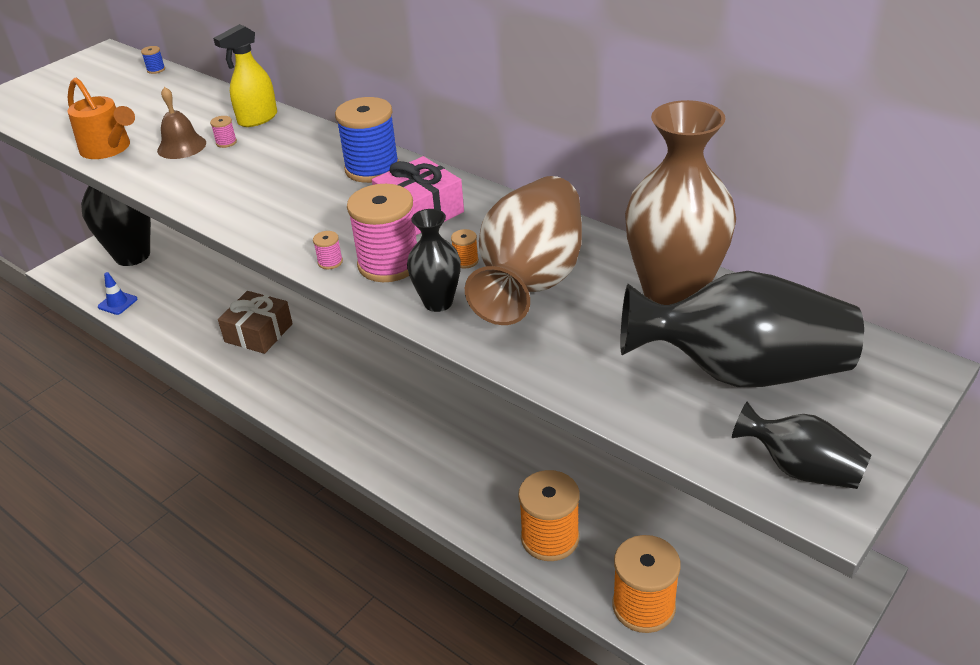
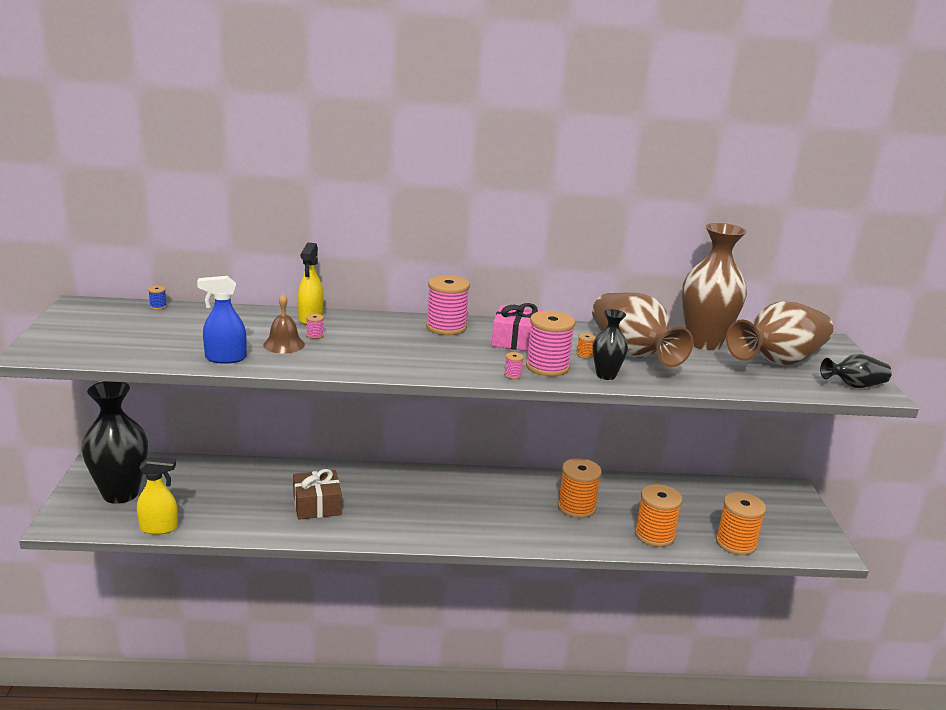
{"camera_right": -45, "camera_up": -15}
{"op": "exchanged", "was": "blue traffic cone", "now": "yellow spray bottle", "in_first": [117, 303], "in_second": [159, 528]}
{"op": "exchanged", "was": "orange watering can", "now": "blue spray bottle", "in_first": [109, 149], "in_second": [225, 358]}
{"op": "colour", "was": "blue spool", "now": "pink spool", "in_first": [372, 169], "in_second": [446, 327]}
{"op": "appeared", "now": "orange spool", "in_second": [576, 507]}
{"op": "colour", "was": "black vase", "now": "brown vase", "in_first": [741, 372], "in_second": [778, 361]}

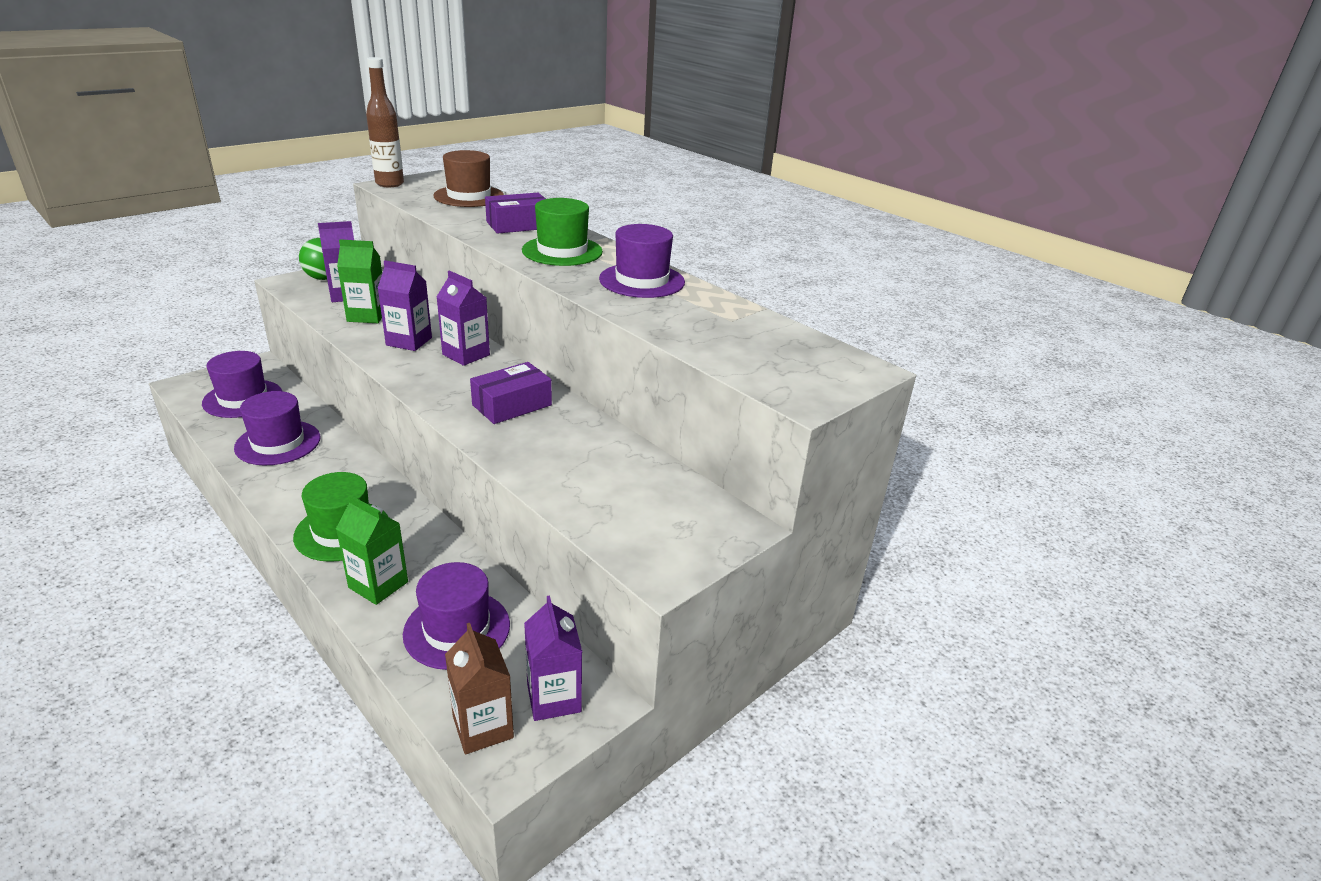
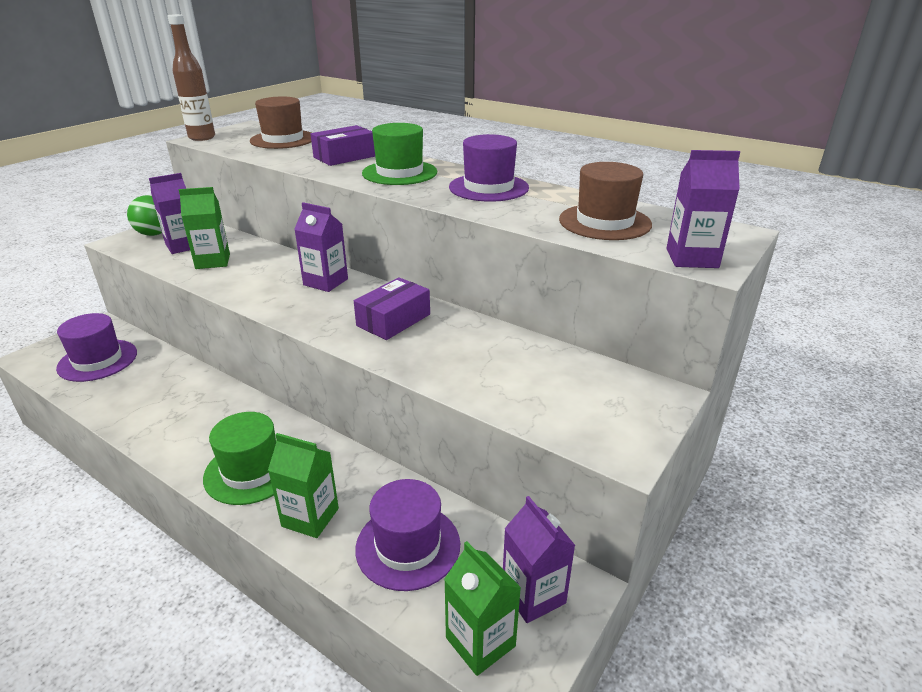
{"camera_right": -10, "camera_up": 0}
{"op": "colour", "was": "brown carton", "now": "green carton", "in_first": [483, 727], "in_second": [480, 642]}
{"op": "appeared", "now": "brown hat", "in_second": [604, 222]}
{"op": "relocated", "was": "purple carton", "in_first": [409, 341], "in_second": [692, 258]}
{"op": "missing", "was": "purple hat", "in_first": [278, 443]}

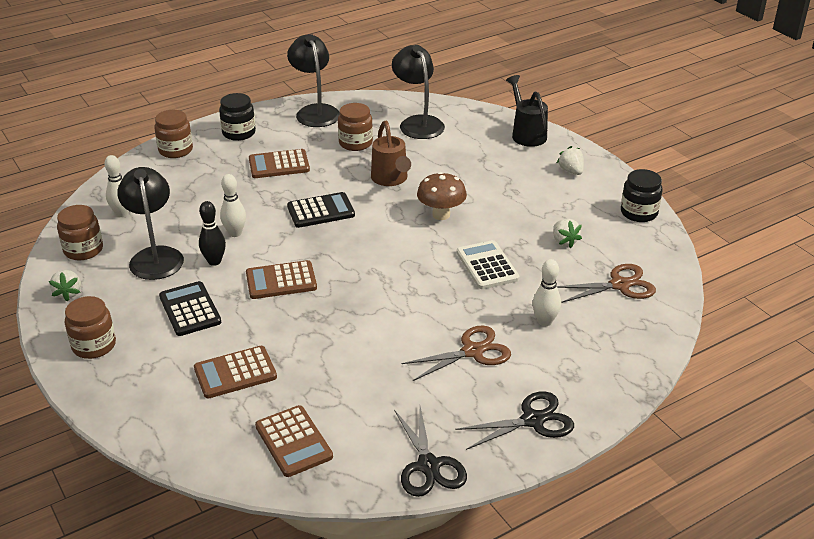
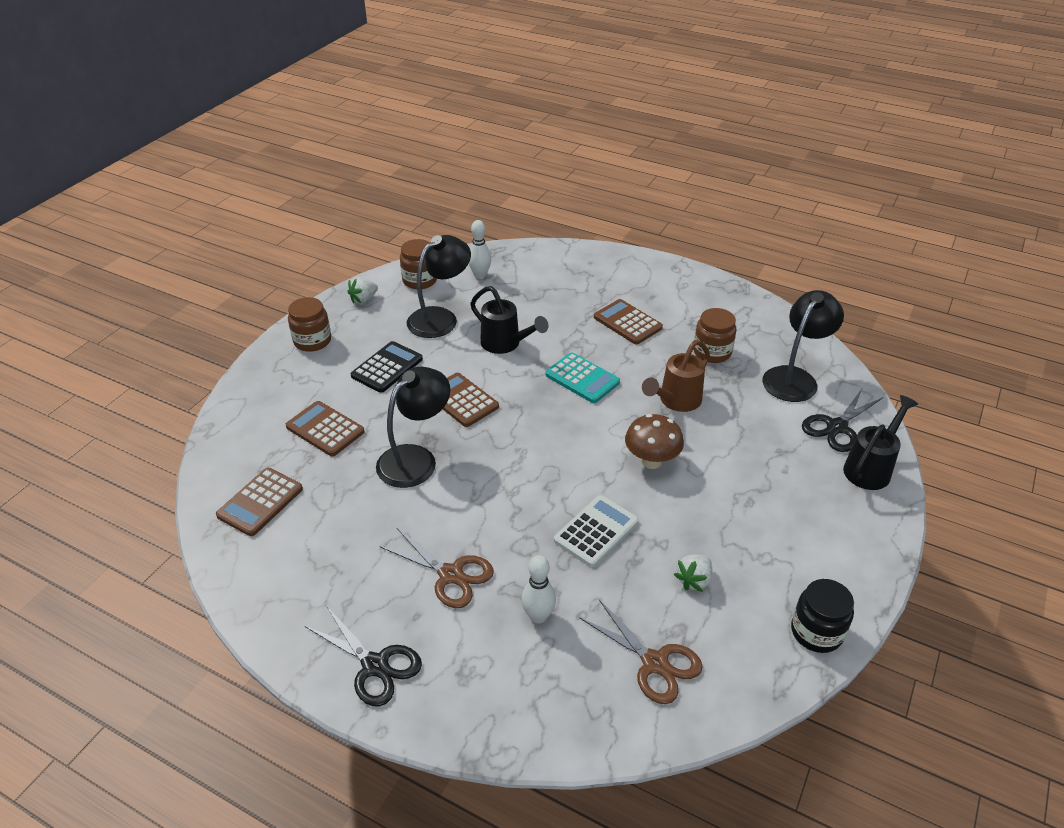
{"camera_right": 60, "camera_up": 5}
{"op": "relocated", "was": "black lamp", "in_first": [315, 111], "in_second": [415, 458]}
{"op": "exchanged", "was": "white bowling pin", "now": "black watering can", "in_first": [235, 233], "in_second": [505, 344]}
{"op": "colour", "was": "black calculator", "now": "turquoise calculator", "in_first": [321, 211], "in_second": [582, 378]}
{"op": "relocated", "was": "black scissors", "in_first": [428, 465], "in_second": [837, 427]}
{"op": "missing", "was": "brown jar", "in_first": [175, 150]}
{"op": "missing", "was": "black bowling pin", "in_first": [214, 261]}
{"op": "missing", "was": "black jar", "in_first": [239, 133]}
{"op": "missing", "was": "white strawberry", "in_first": [571, 171]}

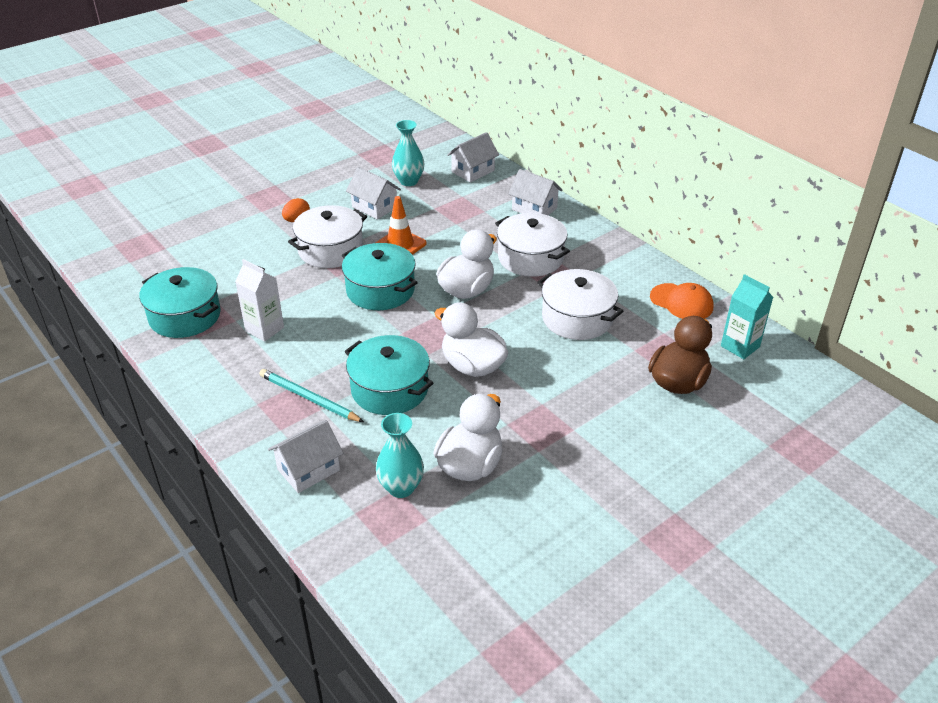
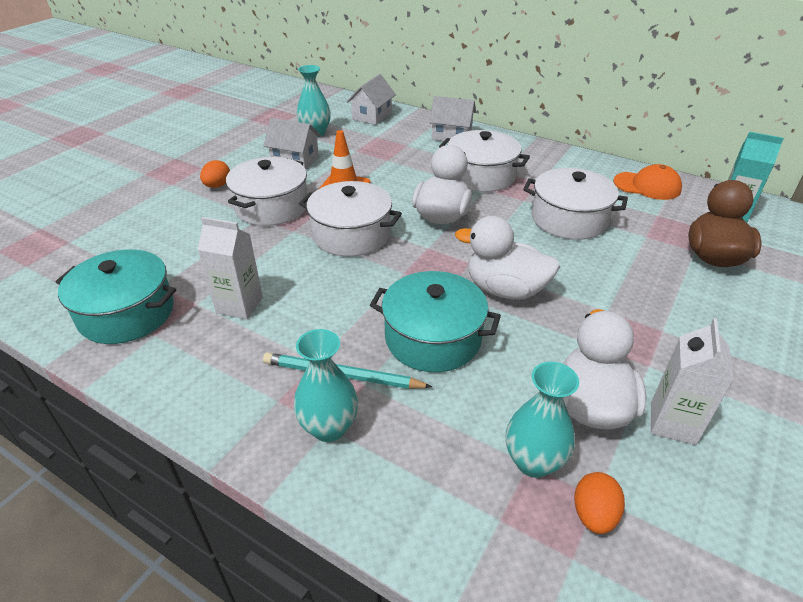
{"camera_right": -20, "camera_up": 0}
{"op": "appeared", "now": "turquoise vase", "in_second": [329, 427]}
{"op": "colour", "was": "turquoise pot", "now": "white pot", "in_first": [380, 290], "in_second": [351, 234]}
{"op": "appeared", "now": "orange egg", "in_second": [593, 514]}
{"op": "appeared", "now": "white carton", "in_second": [672, 423]}
{"op": "missing", "was": "white house", "in_first": [308, 469]}

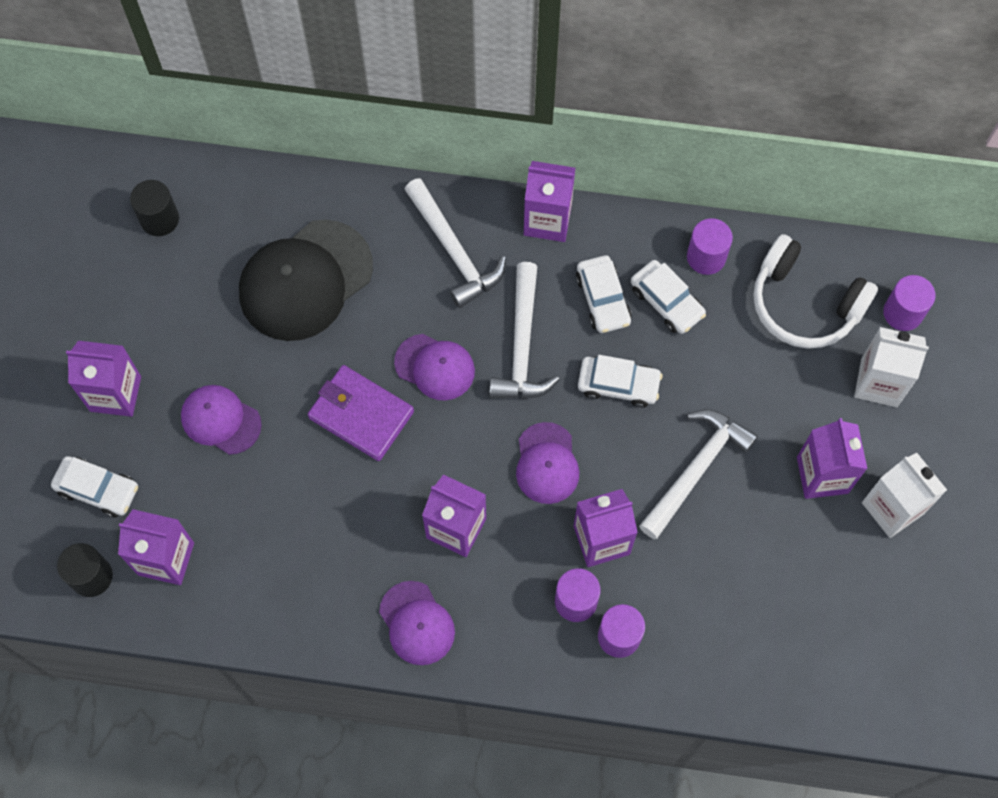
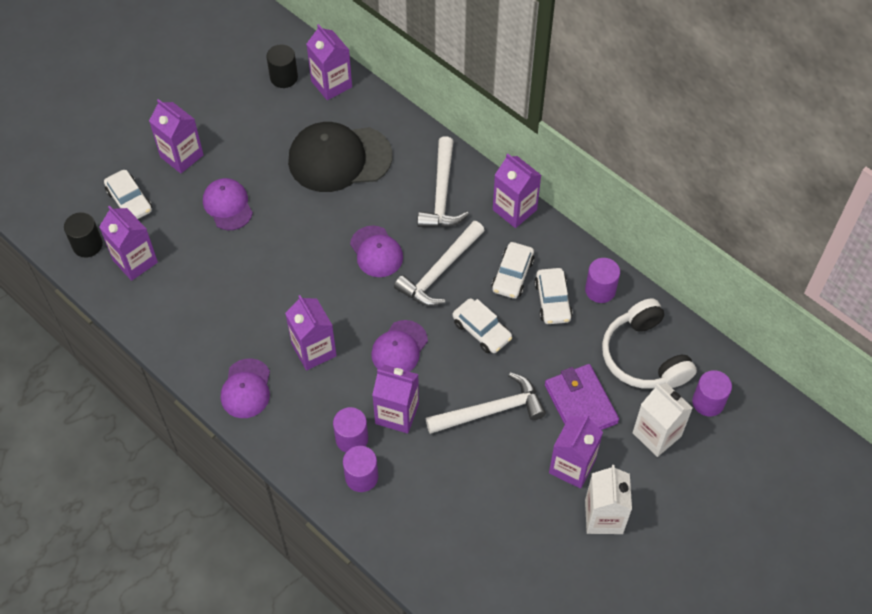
{"camera_right": 35, "camera_up": -10}
{"op": "appeared", "now": "purple carton", "in_second": [331, 84]}
{"op": "relocated", "was": "purple wallet", "in_first": [361, 415], "in_second": [580, 404]}

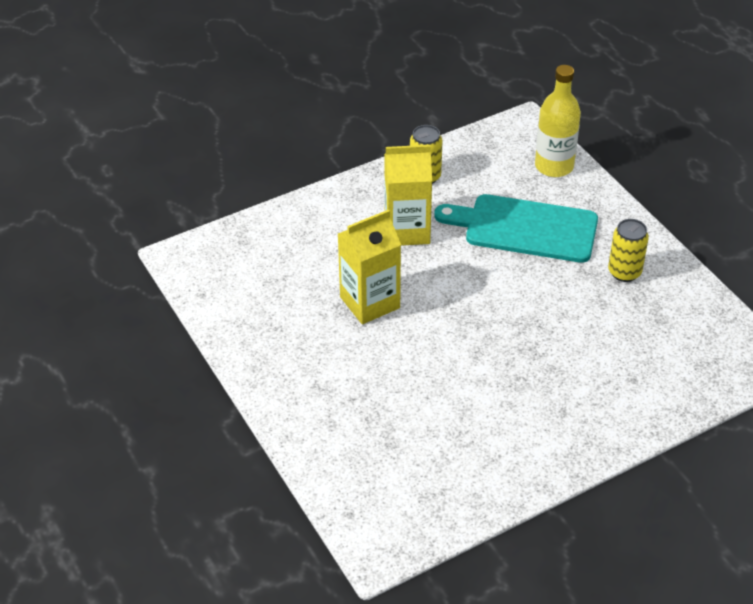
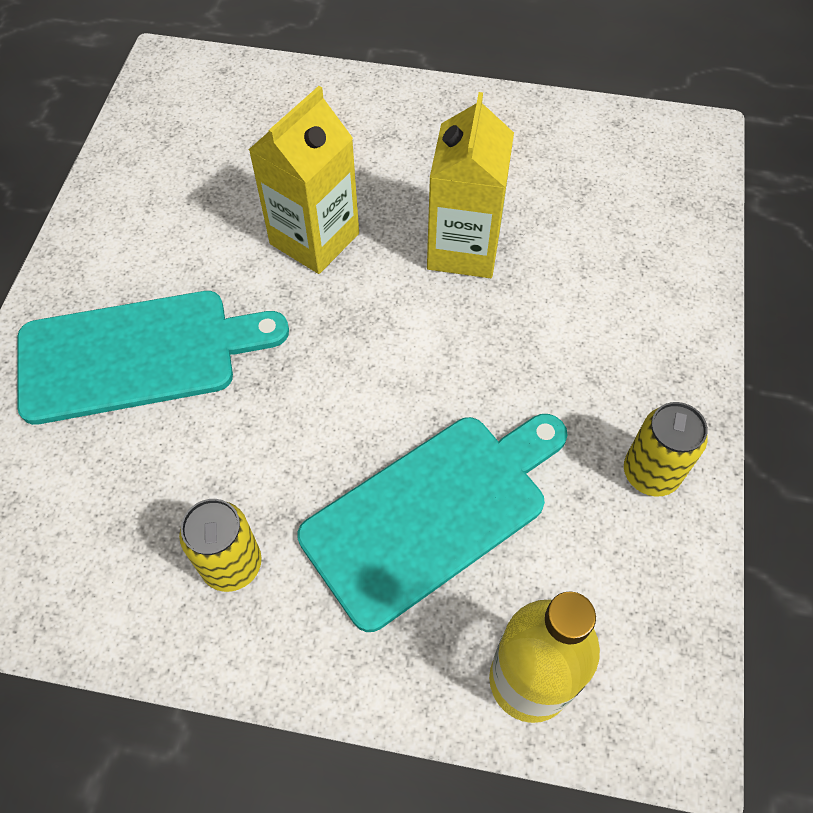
{"camera_right": 130, "camera_up": 15}
{"op": "appeared", "now": "turquoise cutting board", "in_second": [137, 354]}
{"op": "relocated", "was": "yellow carton", "in_first": [407, 230], "in_second": [314, 239]}

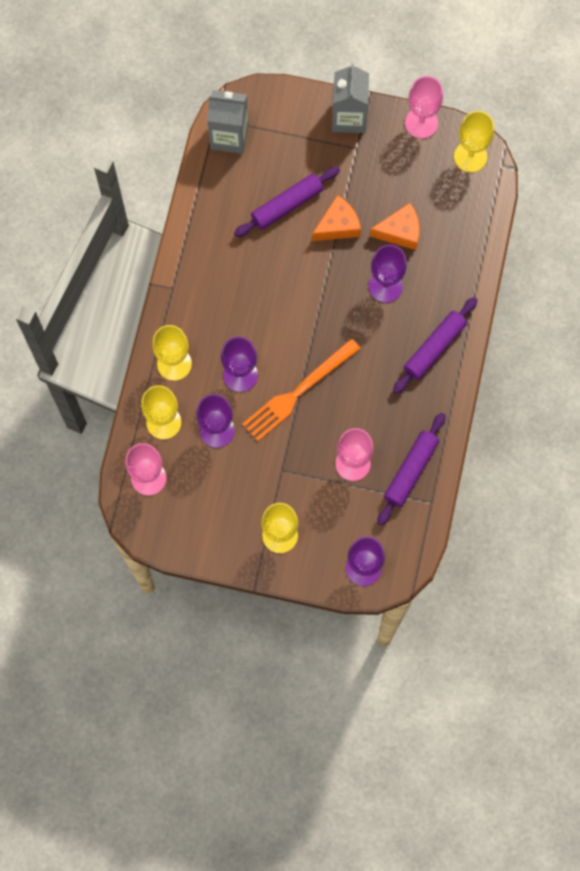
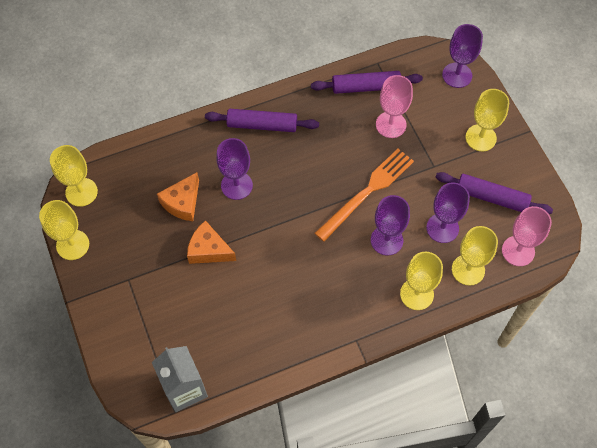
{"camera_right": -125, "camera_up": -10}
{"op": "colour", "was": "pink goblet", "now": "yellow goblet", "in_first": [421, 123], "in_second": [72, 245]}
{"op": "spun", "was": "orange cheese", "in_first": [400, 231], "in_second": [182, 202], "clockwise": -105}
{"op": "spun", "was": "orange fork", "in_first": [298, 392], "in_second": [367, 192], "clockwise": -60}
{"op": "relocated", "was": "purple rolling pin", "in_first": [287, 205], "in_second": [491, 197]}
{"op": "missing", "was": "grey carton", "in_first": [349, 117]}

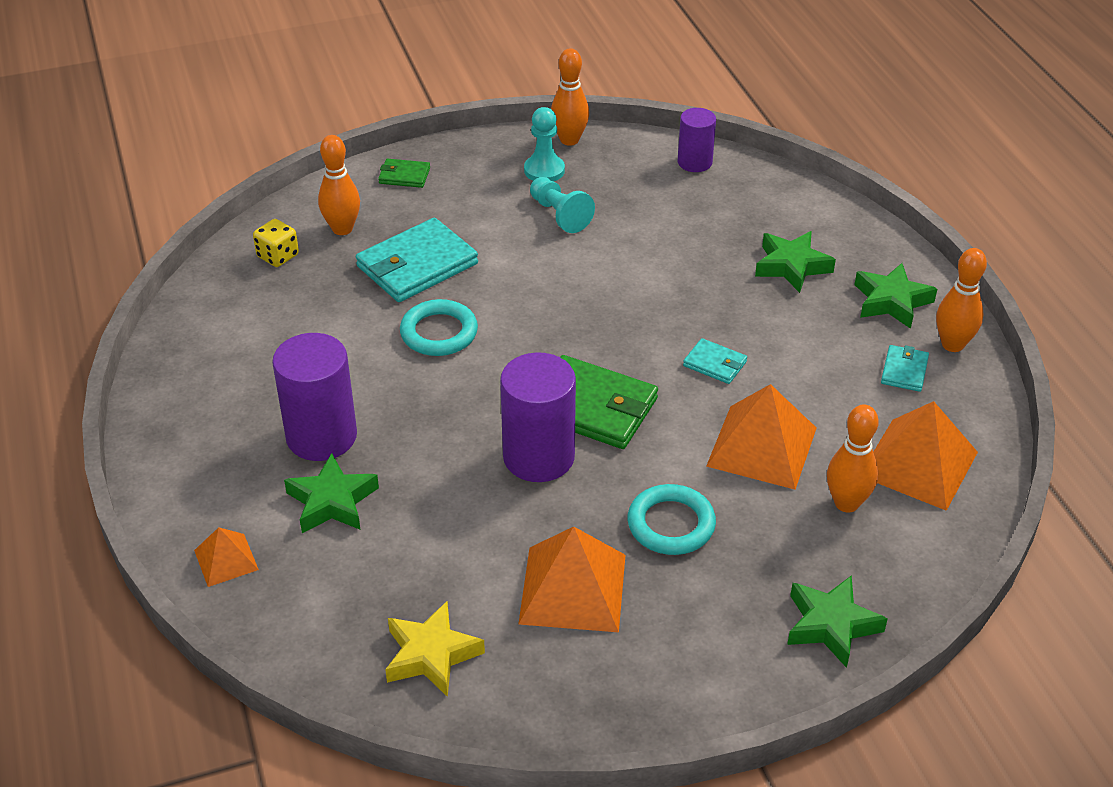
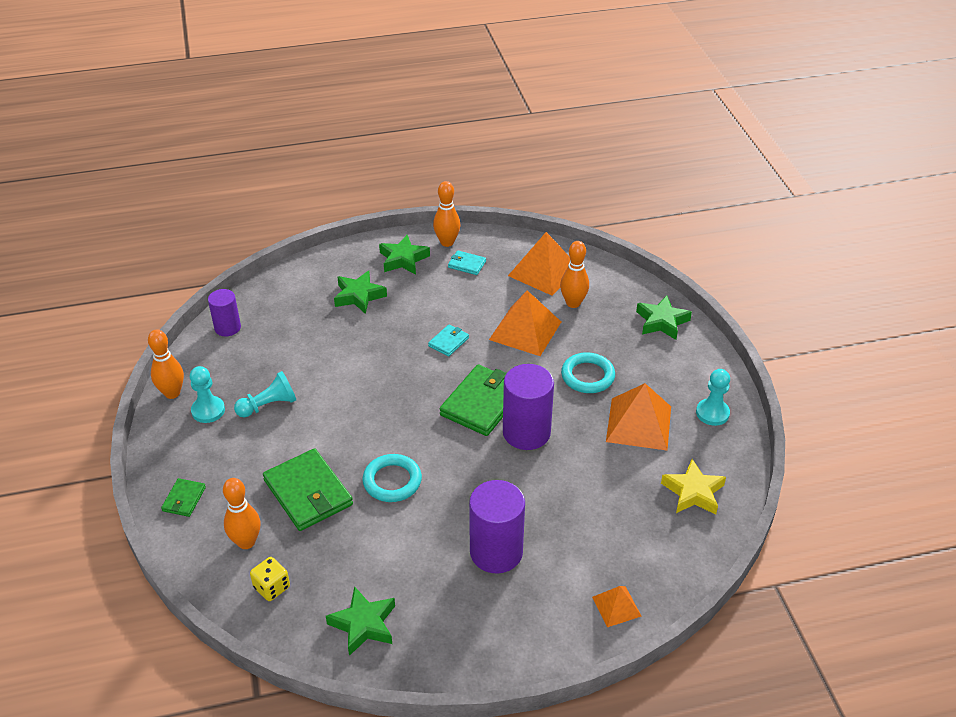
{"camera_right": -85, "camera_up": 0}
{"op": "colour", "was": "turquoise wallet", "now": "green wallet", "in_first": [417, 265], "in_second": [308, 493]}
{"op": "relocated", "was": "green star", "in_first": [332, 501], "in_second": [364, 624]}
{"op": "appeared", "now": "turquoise pawn", "in_second": [712, 413]}

